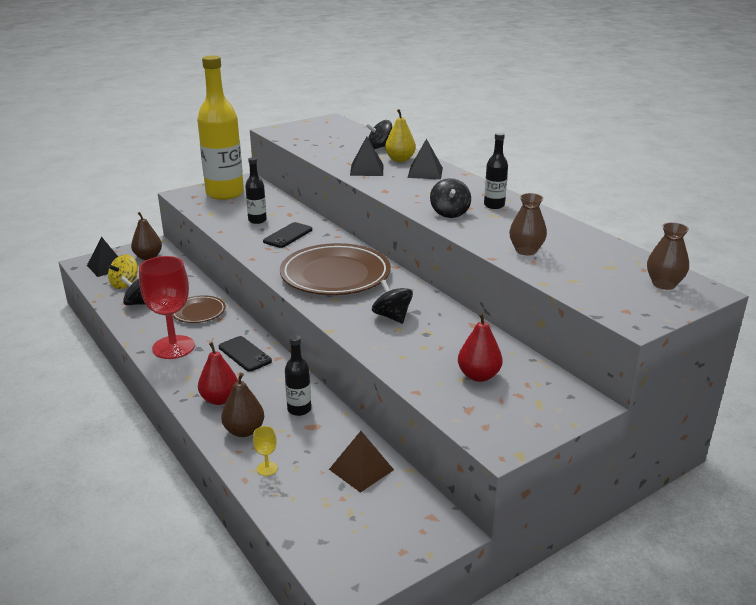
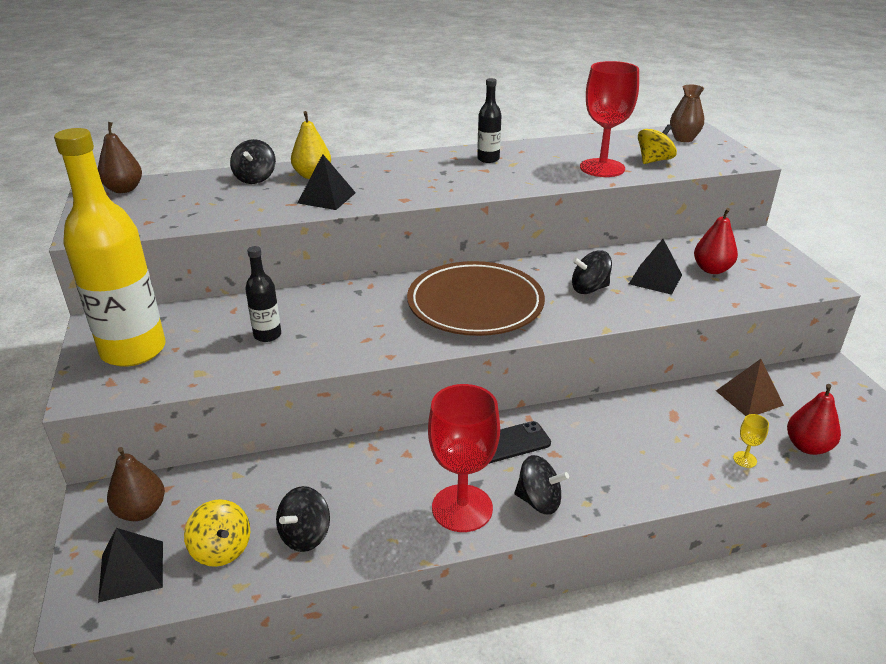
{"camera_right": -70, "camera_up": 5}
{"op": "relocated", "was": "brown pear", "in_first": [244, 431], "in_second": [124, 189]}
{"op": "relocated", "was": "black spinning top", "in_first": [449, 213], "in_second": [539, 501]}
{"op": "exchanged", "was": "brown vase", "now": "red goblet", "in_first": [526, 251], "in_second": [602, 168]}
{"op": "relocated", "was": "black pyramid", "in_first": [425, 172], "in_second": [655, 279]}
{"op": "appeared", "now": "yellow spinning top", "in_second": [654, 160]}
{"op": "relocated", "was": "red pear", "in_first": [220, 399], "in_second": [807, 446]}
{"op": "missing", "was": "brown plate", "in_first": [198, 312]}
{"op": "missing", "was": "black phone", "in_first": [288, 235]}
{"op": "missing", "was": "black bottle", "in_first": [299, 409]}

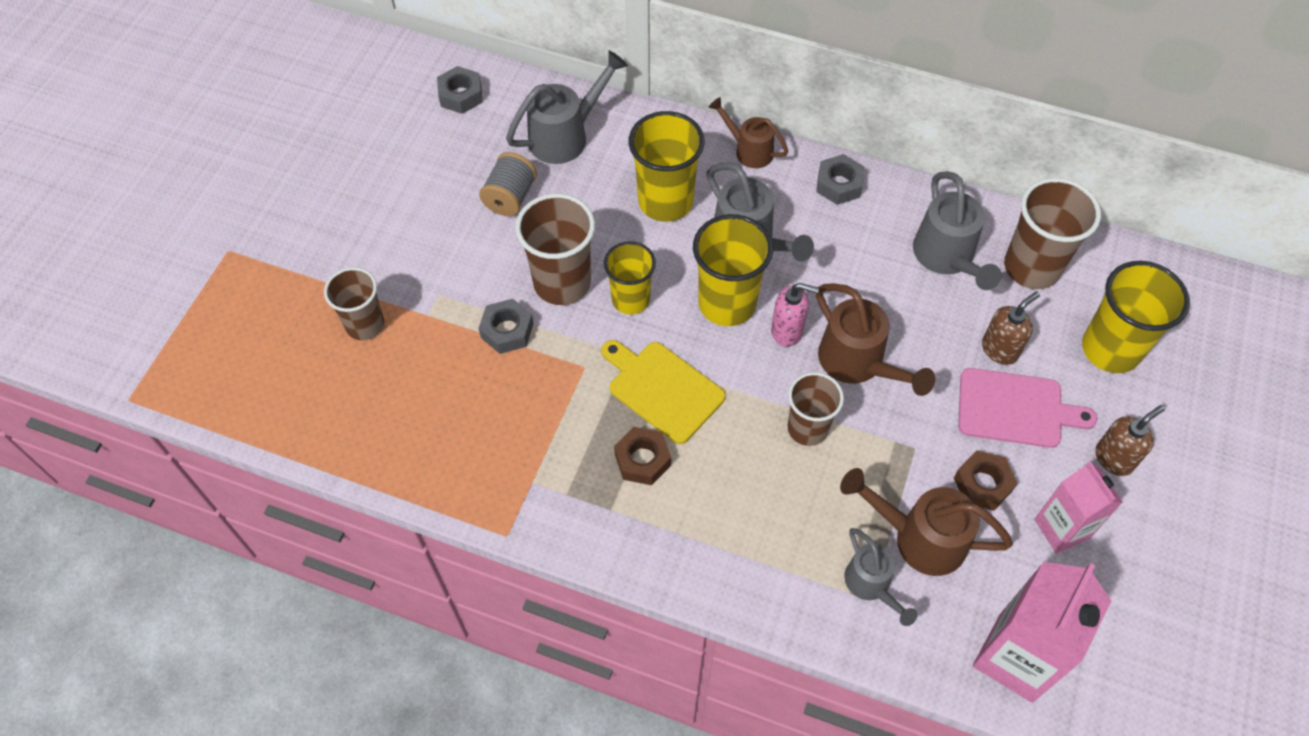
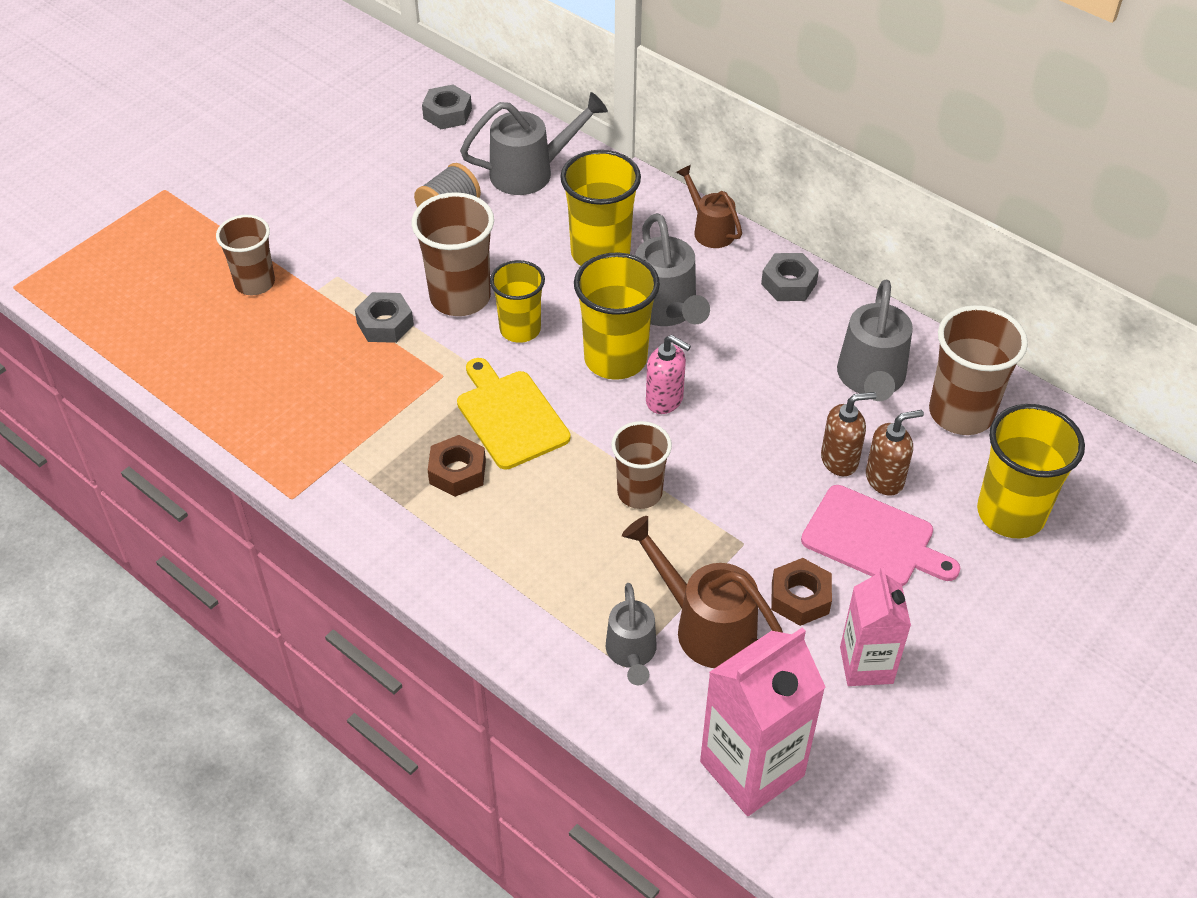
{"camera_right": 20, "camera_up": -10}
{"op": "relocated", "was": "brown soap dispenser", "in_first": [1114, 458], "in_second": [840, 460]}
{"op": "missing", "was": "brown watering can", "in_first": [857, 363]}

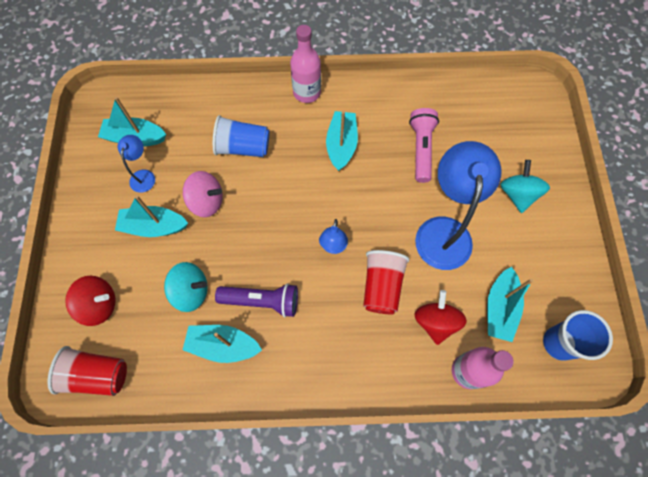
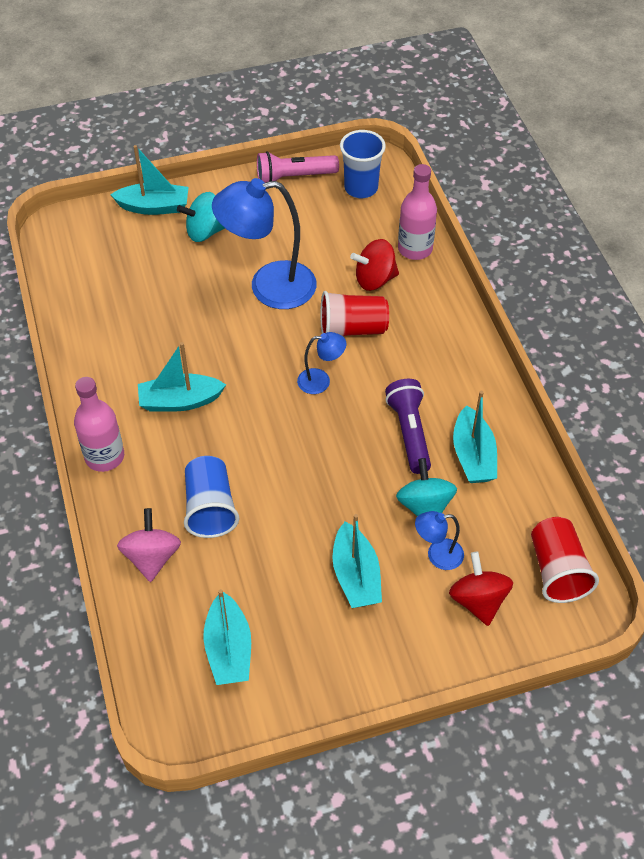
{"camera_right": -105, "camera_up": -15}
{"op": "relocated", "was": "turquoise boat", "in_first": [499, 308], "in_second": [154, 207]}
{"op": "relocated", "was": "pink spinning top", "in_first": [207, 202], "in_second": [152, 557]}
{"op": "relocated", "was": "pink flashlight", "in_first": [421, 149], "in_second": [294, 177]}
{"op": "relocated", "was": "blue lamp", "in_first": [144, 175], "in_second": [437, 555]}

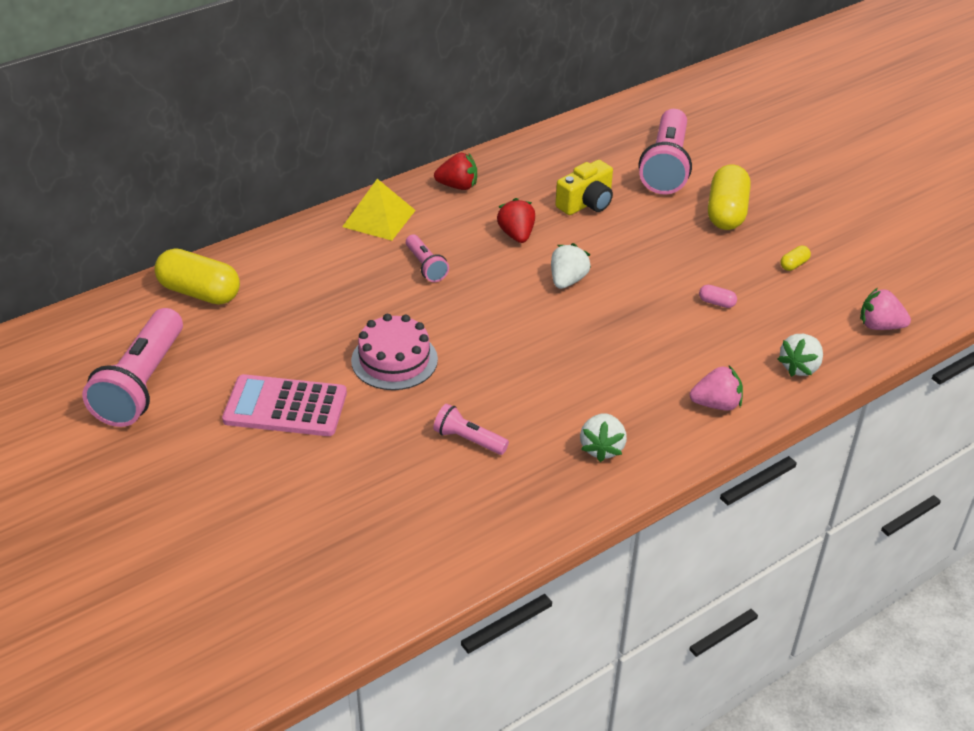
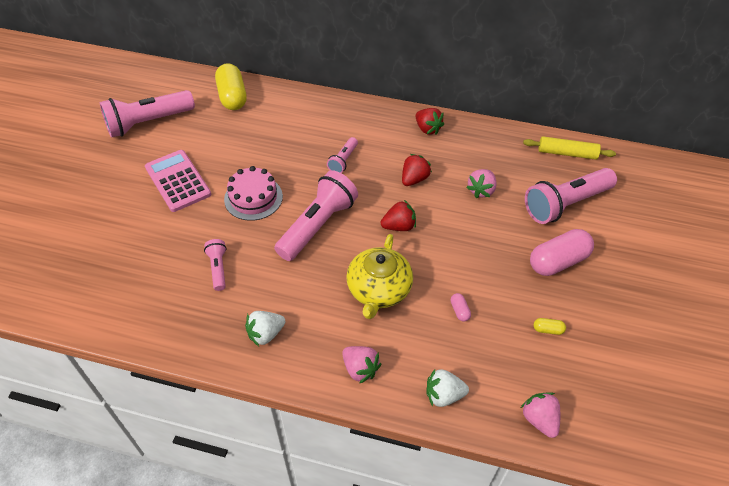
{"camera_right": 50, "camera_up": 10}
{"op": "appeared", "now": "pink flashlight", "in_second": [318, 225]}
{"op": "appeared", "now": "yellow teapot", "in_second": [378, 290]}
{"op": "colour", "was": "white strawberry", "now": "red strawberry", "in_first": [567, 280], "in_second": [399, 226]}
{"op": "exchanged", "was": "yellow camera", "now": "pink strawberry", "in_first": [586, 203], "in_second": [481, 190]}
{"op": "appeared", "now": "yellow rolling pin", "in_second": [567, 153]}
{"op": "colour", "was": "yellow capsule", "now": "pink capsule", "in_first": [726, 212], "in_second": [558, 261]}
{"op": "missing", "was": "yellow pyramid", "in_first": [379, 218]}

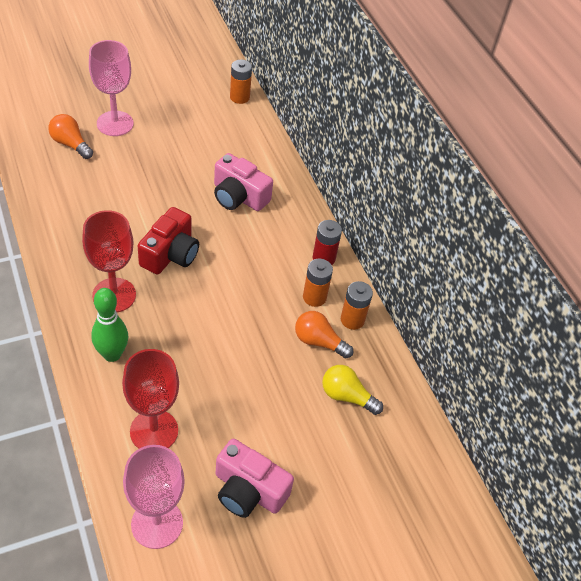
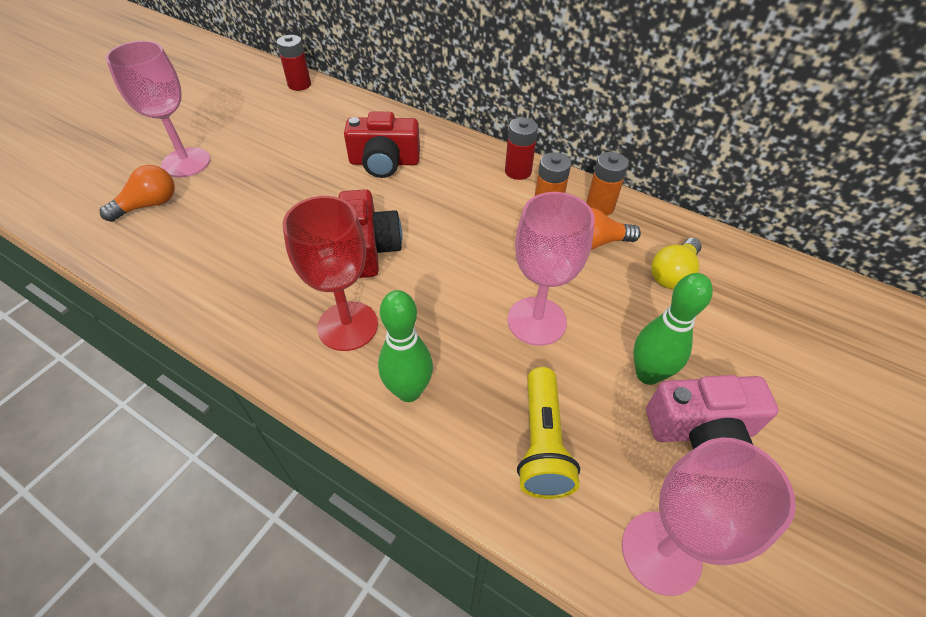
{"camera_right": -30, "camera_up": 0}
{"op": "spun", "was": "orange light bulb", "in_first": [70, 144], "in_second": [149, 205], "clockwise": 135}
{"op": "colour", "was": "orange battery", "now": "red battery", "in_first": [239, 97], "in_second": [299, 85]}
{"op": "colour", "was": "pink camera", "now": "red camera", "in_first": [238, 196], "in_second": [384, 162]}
{"op": "appeared", "now": "pink goblet", "in_second": [536, 321]}
{"op": "exchanged", "was": "red goblet", "now": "yellow flashlight", "in_first": [154, 431], "in_second": [542, 443]}
{"op": "appeared", "now": "green bowling pin", "in_second": [647, 374]}
{"op": "spun", "was": "yellow light bulb", "in_first": [346, 396], "in_second": [673, 274], "clockwise": -45}

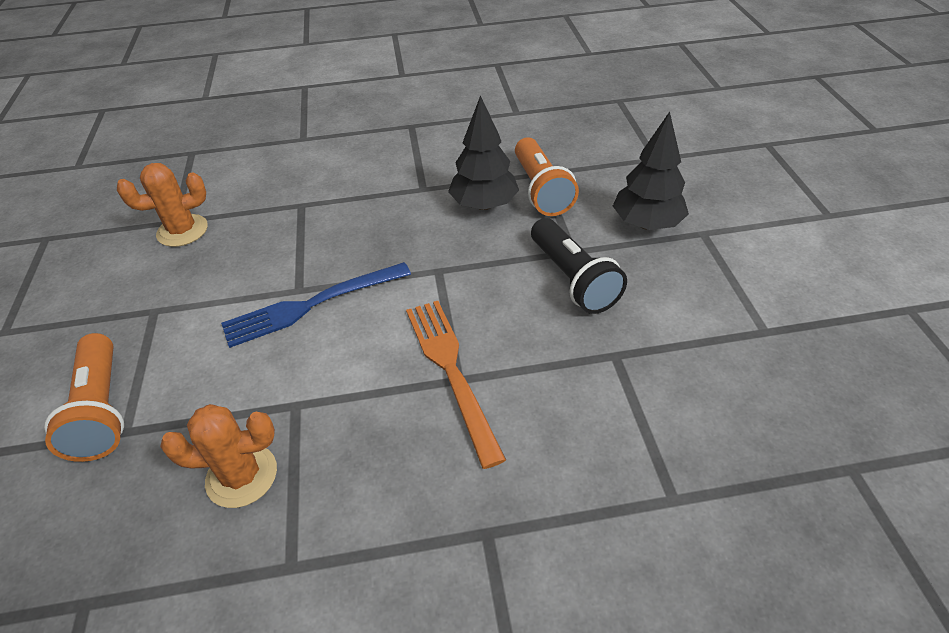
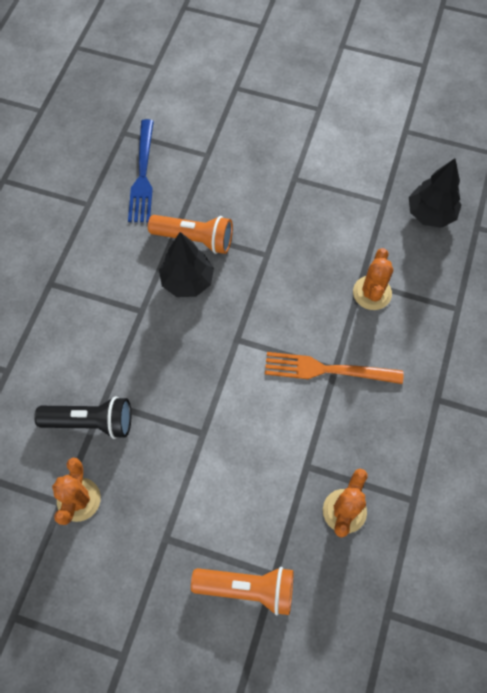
{"camera_right": -65, "camera_up": 20}
{"op": "relocated", "was": "black flashlight", "in_first": [573, 279], "in_second": [91, 422]}
{"op": "relocated", "was": "blue fork", "in_first": [310, 306], "in_second": [143, 176]}
{"op": "appeared", "now": "orange cactus", "in_second": [372, 293]}
{"op": "relocated", "was": "black tree", "in_first": [647, 224], "in_second": [430, 214]}

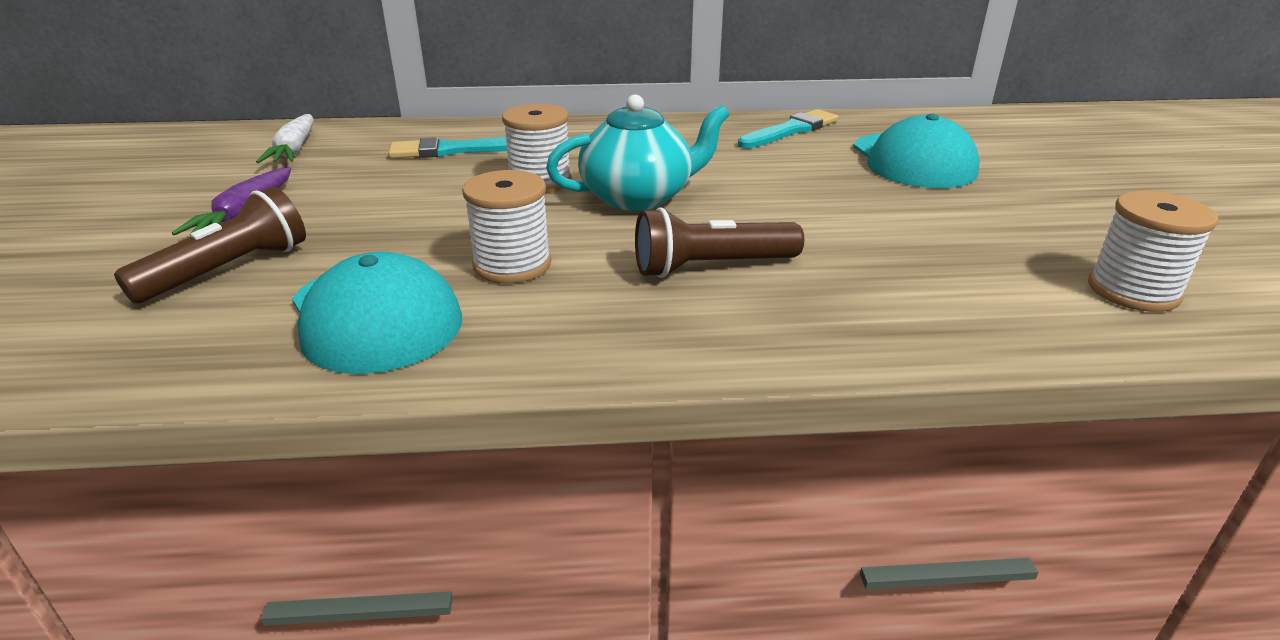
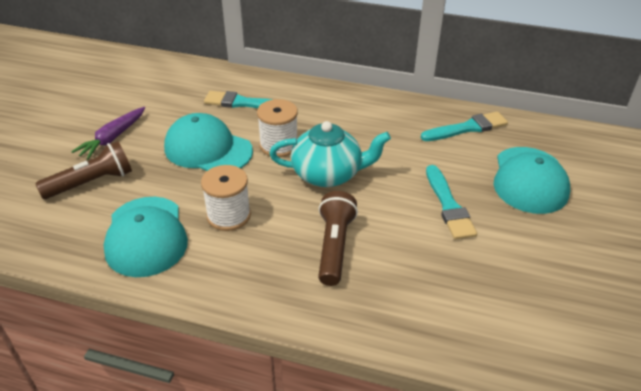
{"camera_right": 20, "camera_up": 10}
{"op": "appeared", "now": "turquoise cap", "in_second": [208, 149]}
{"op": "spun", "was": "brown flashlight", "in_first": [711, 267], "in_second": [334, 246], "clockwise": 90}
{"op": "appeared", "now": "turquoise brush", "in_second": [449, 206]}
{"op": "missing", "was": "white carrot", "in_first": [294, 150]}
{"op": "missing", "was": "white spool", "in_first": [1133, 291]}

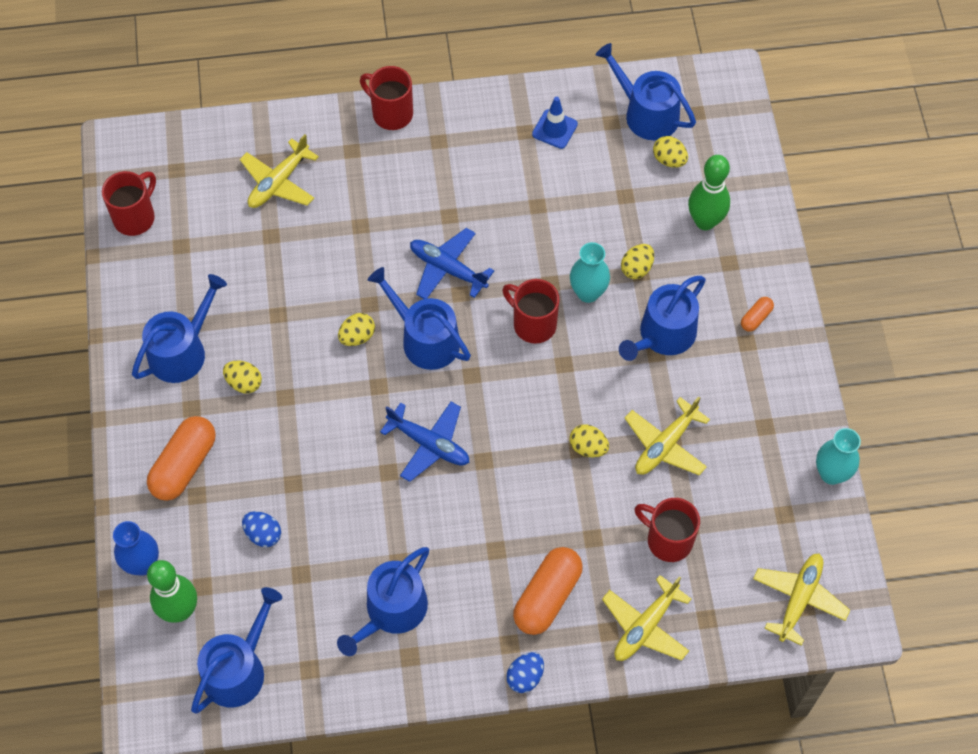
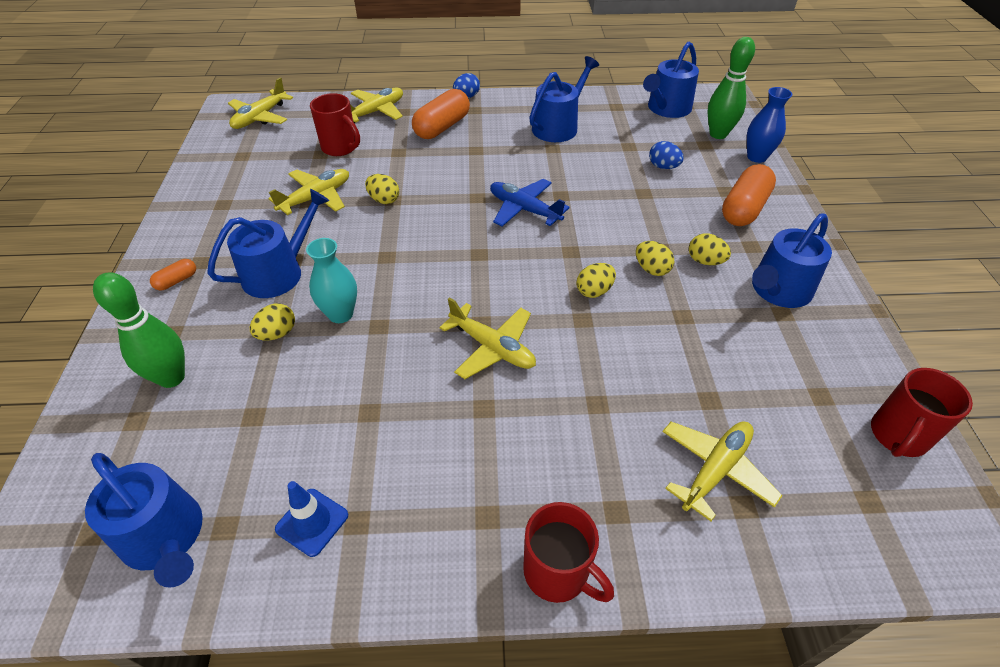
{"camera_right": -175, "camera_up": -15}
{"op": "colour", "was": "blue plane", "now": "yellow plane", "in_first": [447, 269], "in_second": [492, 348]}
{"op": "relocated", "was": "yellow egg", "in_first": [669, 160], "in_second": [651, 269]}
{"op": "missing", "was": "blue watering can", "in_first": [425, 338]}
{"op": "missing", "was": "red mug", "in_first": [533, 324]}
{"op": "missing", "was": "turquoise vase", "in_first": [831, 473]}

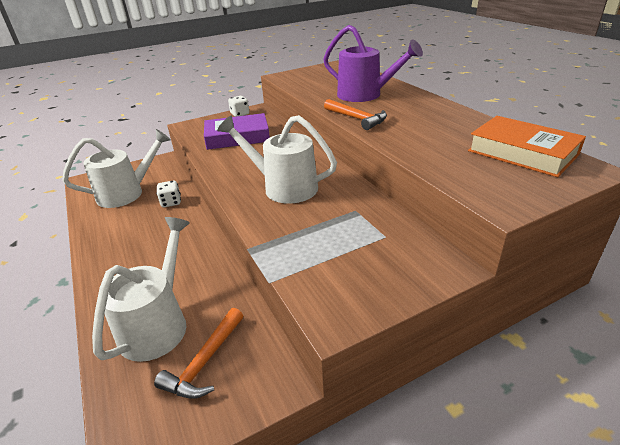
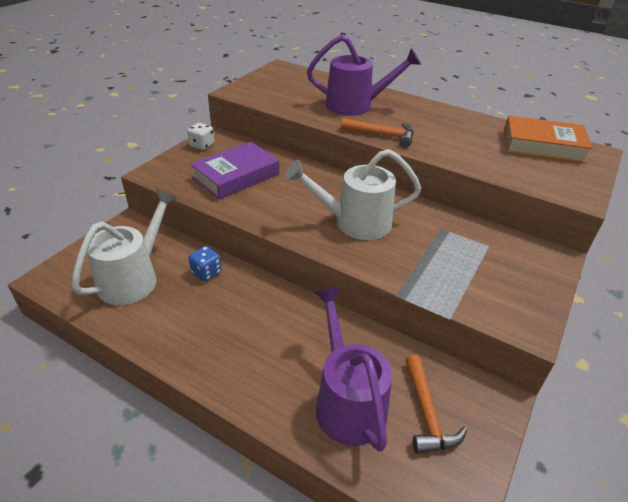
{"camera_right": -35, "camera_up": 5}
{"op": "colour", "was": "white dice", "now": "blue dice", "in_first": [171, 202], "in_second": [206, 273]}
{"op": "colour", "was": "white watering can", "now": "purple watering can", "in_first": [158, 323], "in_second": [347, 400]}

